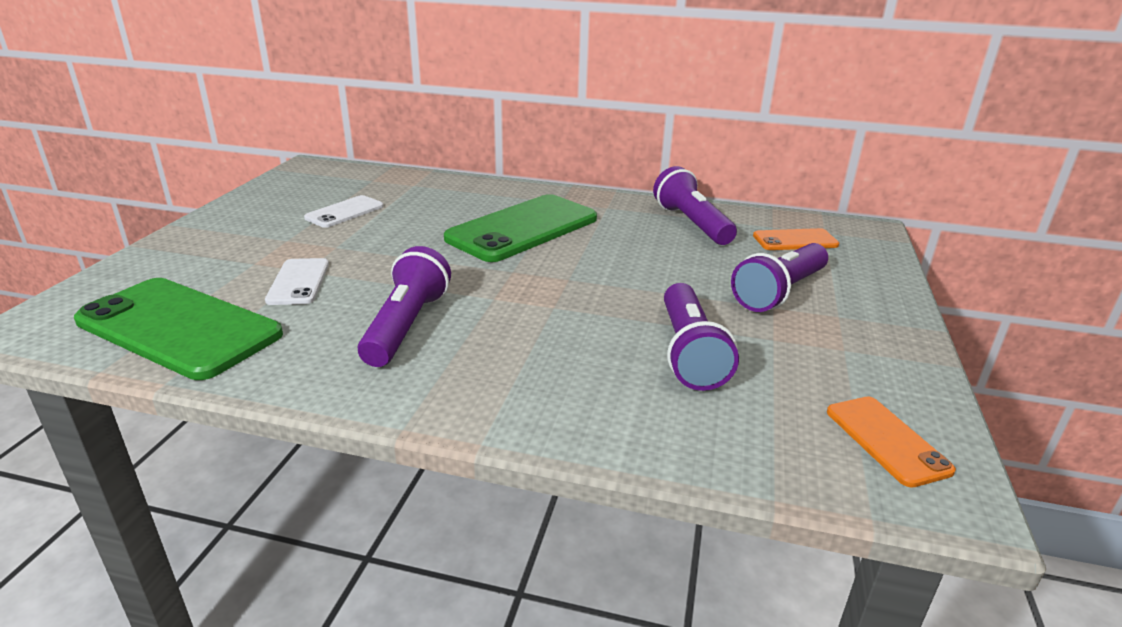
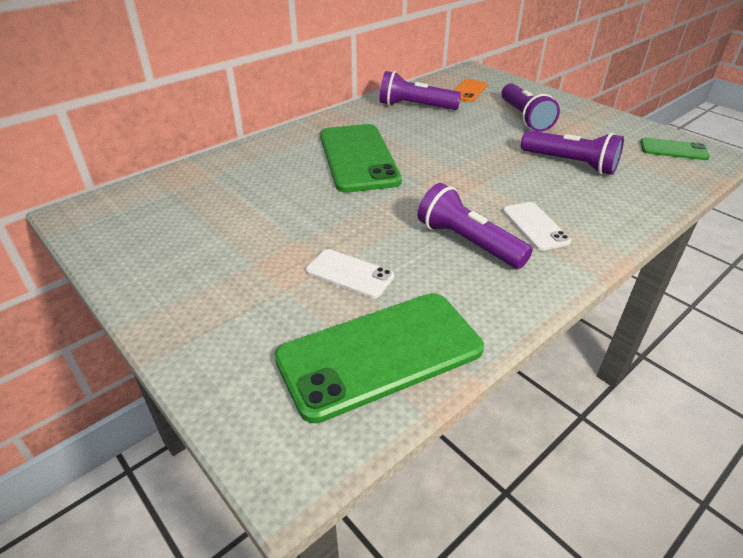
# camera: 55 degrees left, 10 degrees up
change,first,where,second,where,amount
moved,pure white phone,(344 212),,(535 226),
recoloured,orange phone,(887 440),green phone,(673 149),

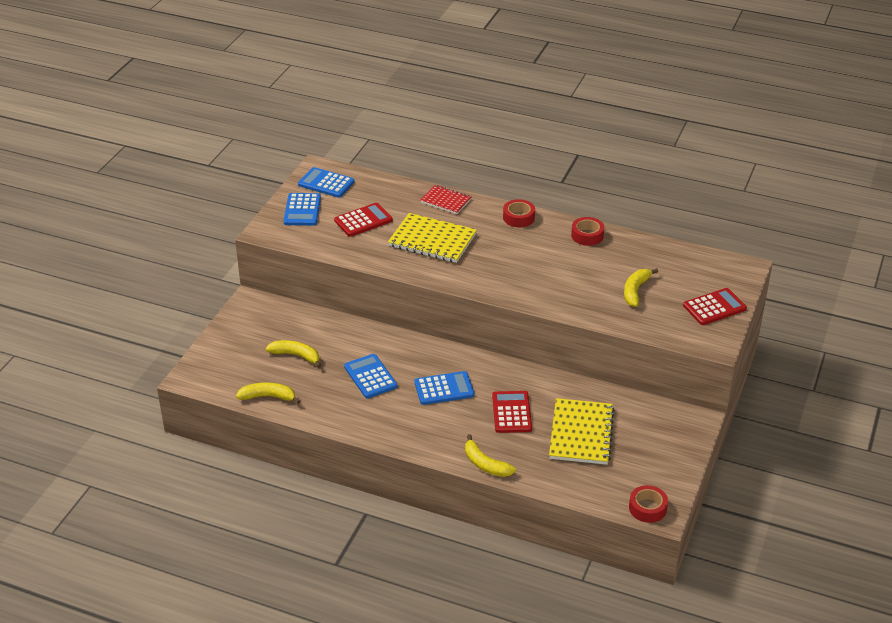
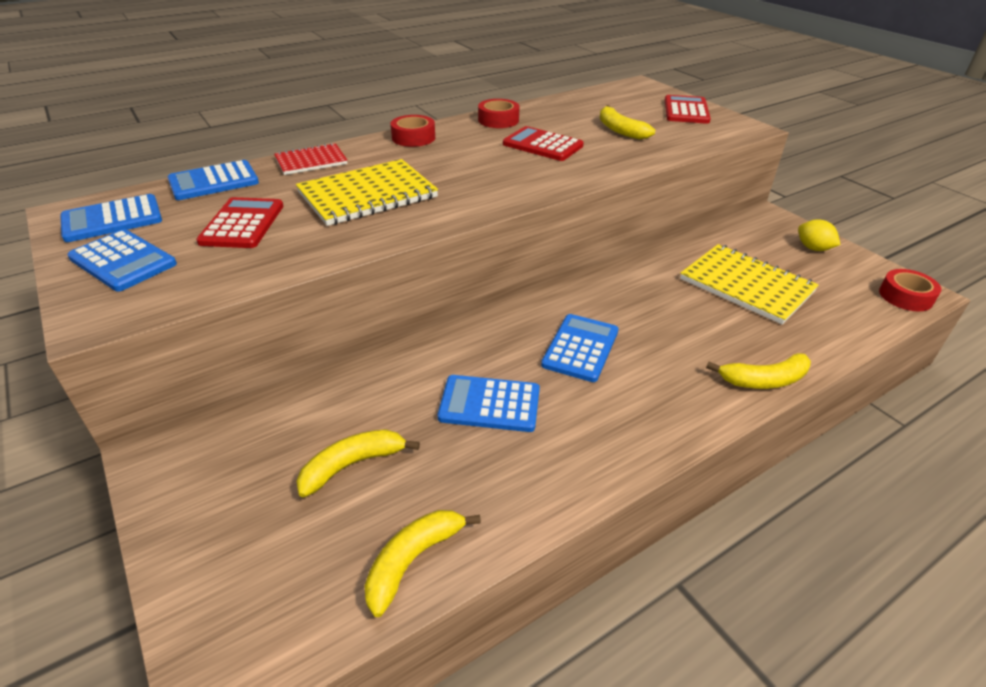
# camera: 55 degrees left, 0 degrees up
change,first,where,second,where,amount
moved,red adding machine,(511 412),,(542 145),
added,,,cobalt adding machine,(214 181),
added,,,golden lemon,(813 248),

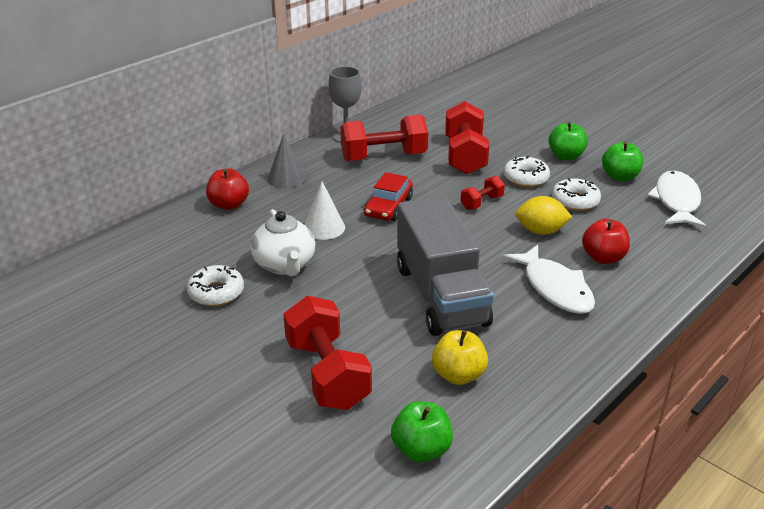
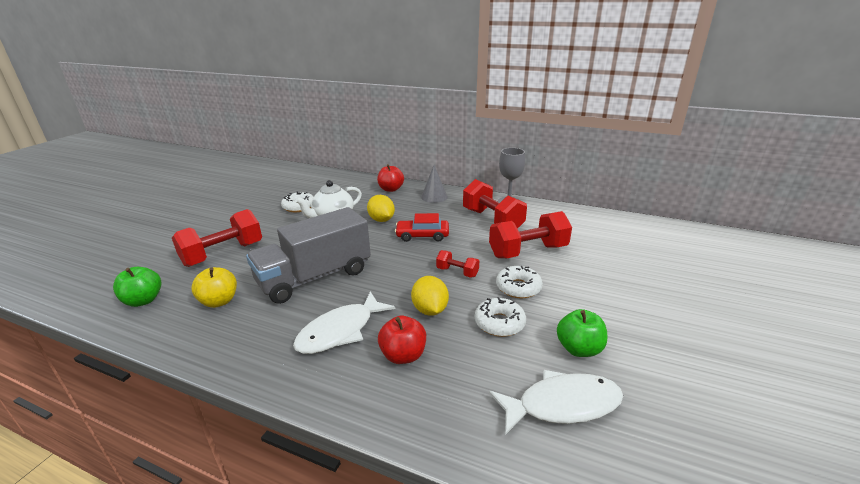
# camera: 70 degrees right, 5 degrees down
change,first,where,second,where,amount
replaced,pure white cone shape,(324 227),golden lemon,(381 220),
removed,green toy apple,(566 156),,,

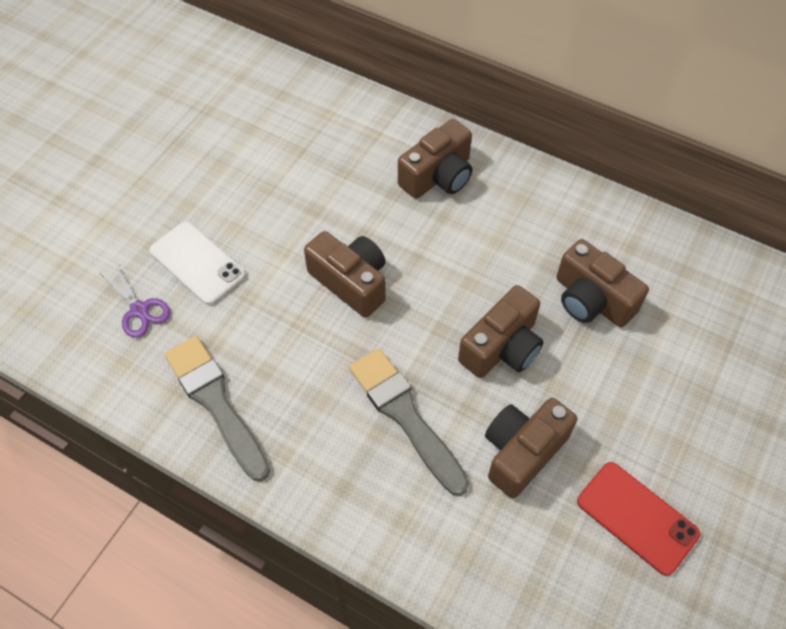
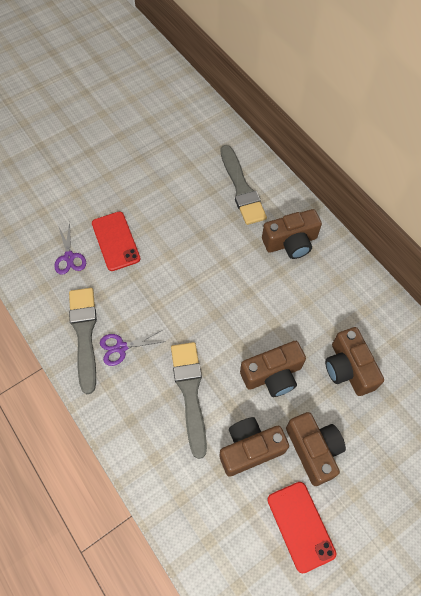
# camera: 25 degrees right, 5 degrees up
change,first,where,second,where,amount
recoloured,pure white phone,(197 263),red phone,(116 241),
moved,russet photo camera,(351 282),,(313 450),
added,,,royal purple pair of scissors,(121 347),
added,,,ash-grey brush,(241 188),

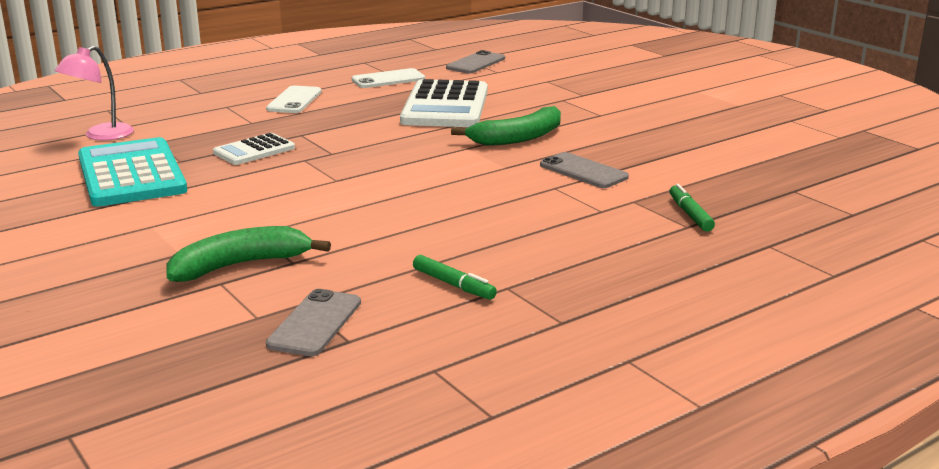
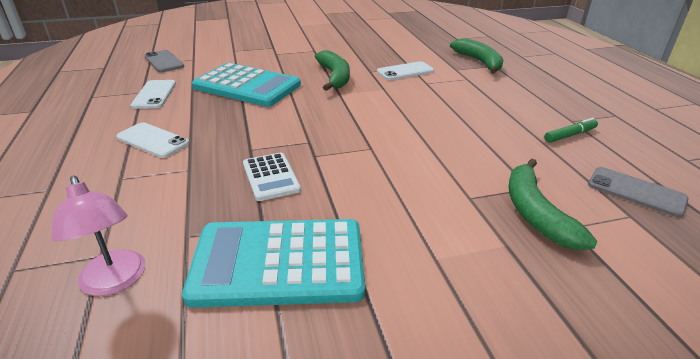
# camera: 70 degrees left, 10 degrees up
change,first,where,second,where,amount
recoloured,pure white adding machine,(445 106),turquoise adding machine,(247 86),
recoloured,ash-grey phone,(583 171),pure white phone,(405 71),
replaced,green marker pen,(690 214),green toy banana,(479 62),

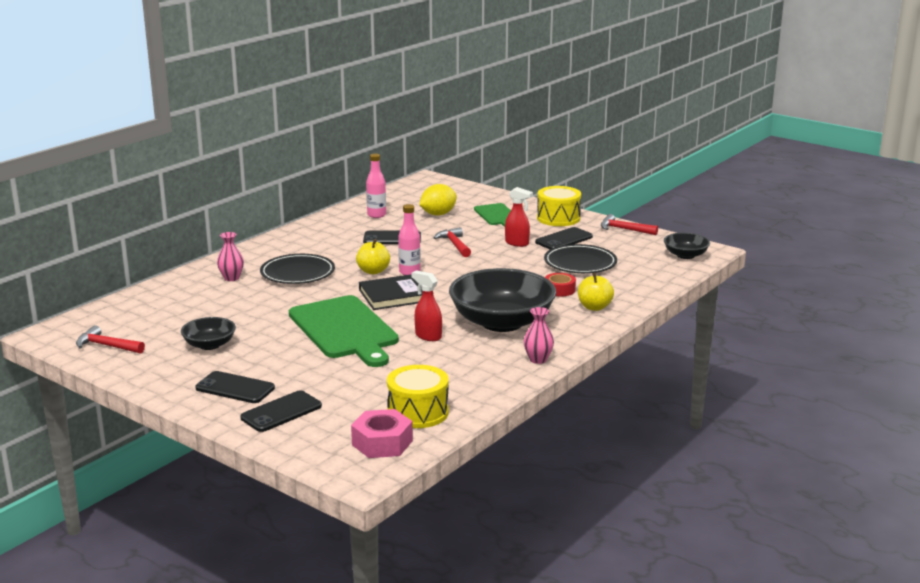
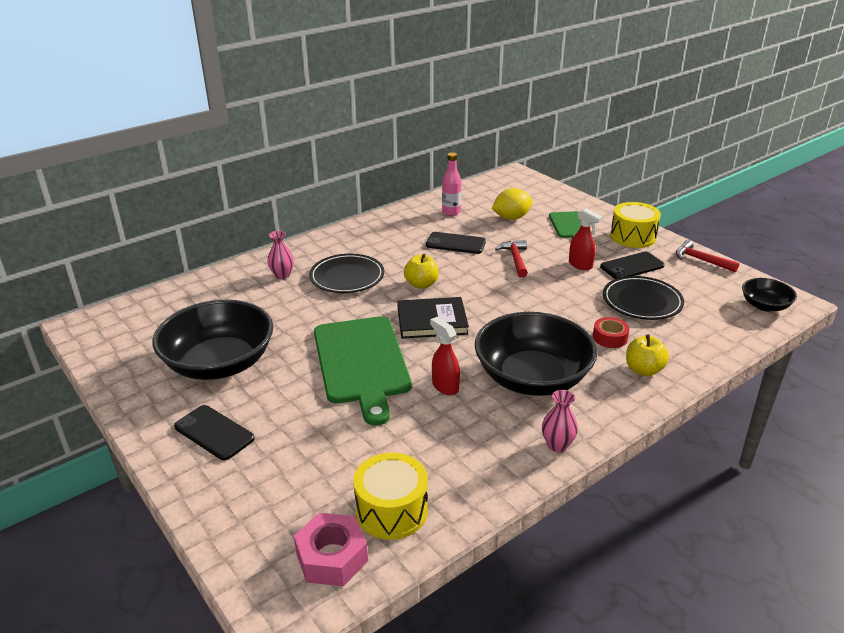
# camera: 15 degrees right, 10 degrees up
change,first,where,second,where,amount
removed,red claw hammer,(106 346),,,
resized,ebony deep dish,(209 345),,(219 363),x2.05
removed,ebony phone,(281 412),,,
removed,pink drink bottle,(409 272),,,

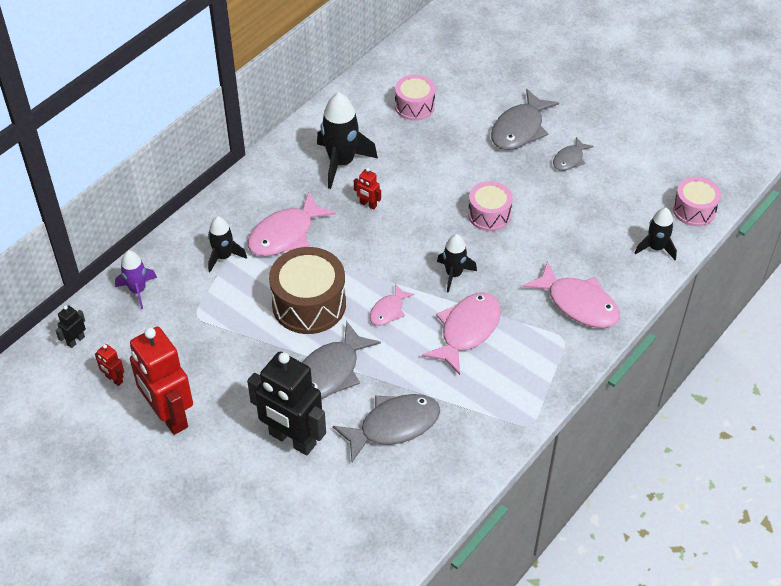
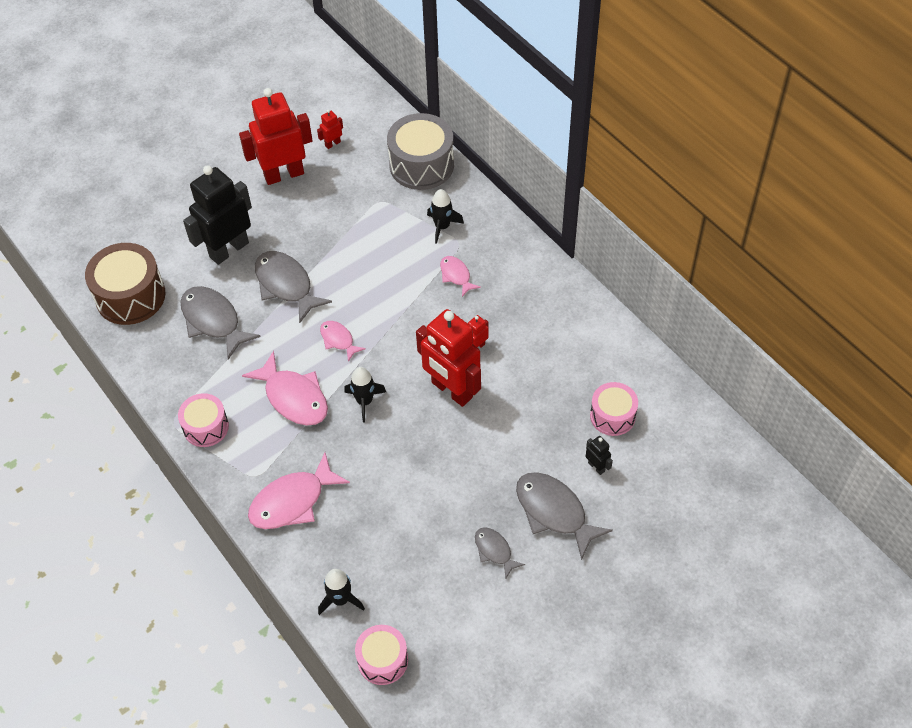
# camera: 105 degrees right, 5 degrees up
change,first,where,second,where,amount
moved,ebony robot figure,(76 340),,(596 467),
replaced,royal purple spaceship,(138 290),ash-grey drum,(421 165),
resized,pink fish,(285 234),,(456 275),x0.55
moved,russet drum,(309 304),,(130 296),
removed,ebony spaceship,(341 162),,,
turned,ash-grey fish,(394 426),,(213 321),150 degrees clockwise
moved,pink drum,(489 214),,(206 427),
added,,,red robot figure,(451 390),

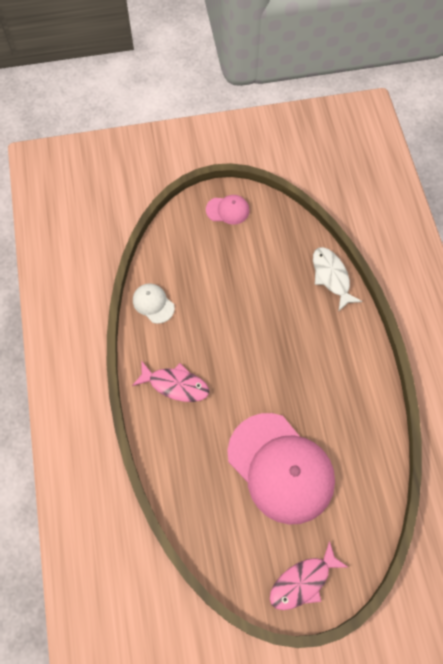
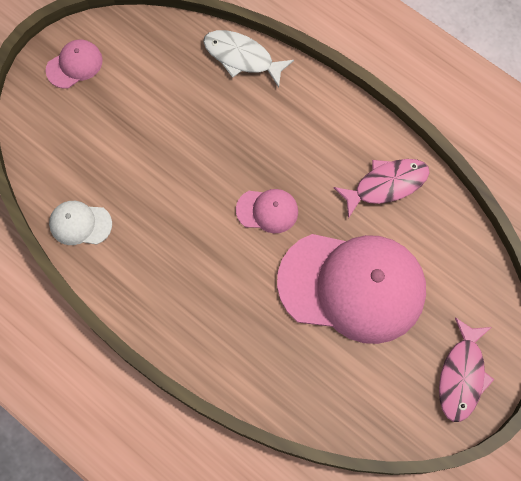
# camera: 40 degrees left, 5 degrees up
change,first,where,second,where,amount
moved,pink fish,(175 385),,(386 185),
added,,,pink baseball cap,(267 211),

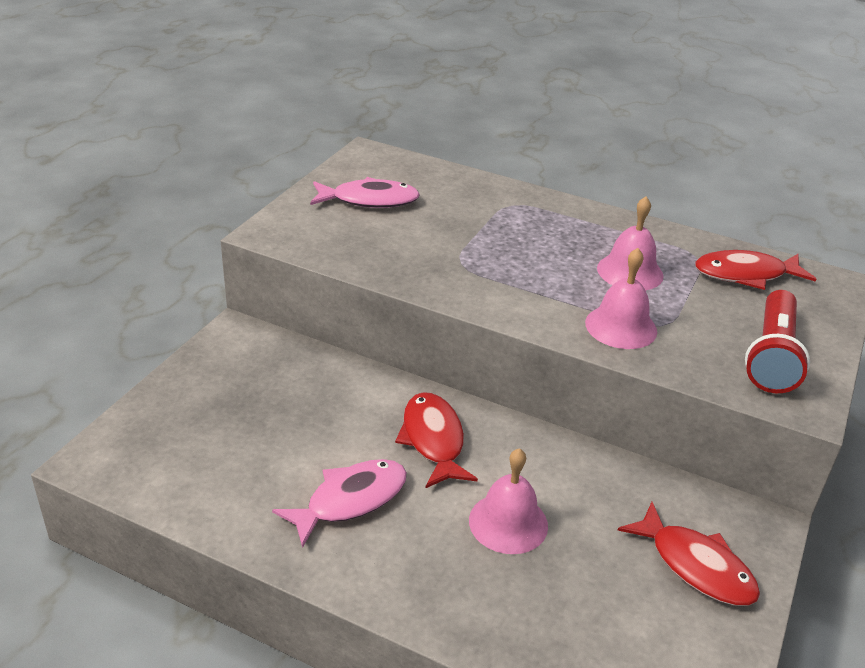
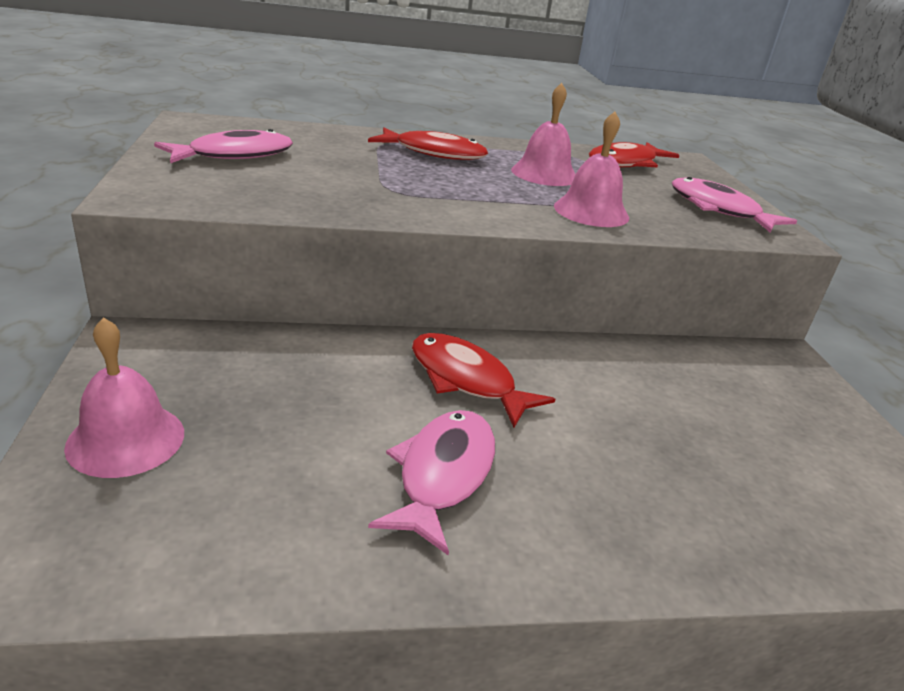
# camera: 35 degrees left, 5 degrees down
change,first,where,second,where,amount
moved,pink hand bell,(508 522),,(126 439),
moved,red fish,(695 566),,(434 153),
replaced,red torch,(771 356),pink fish,(718 209),

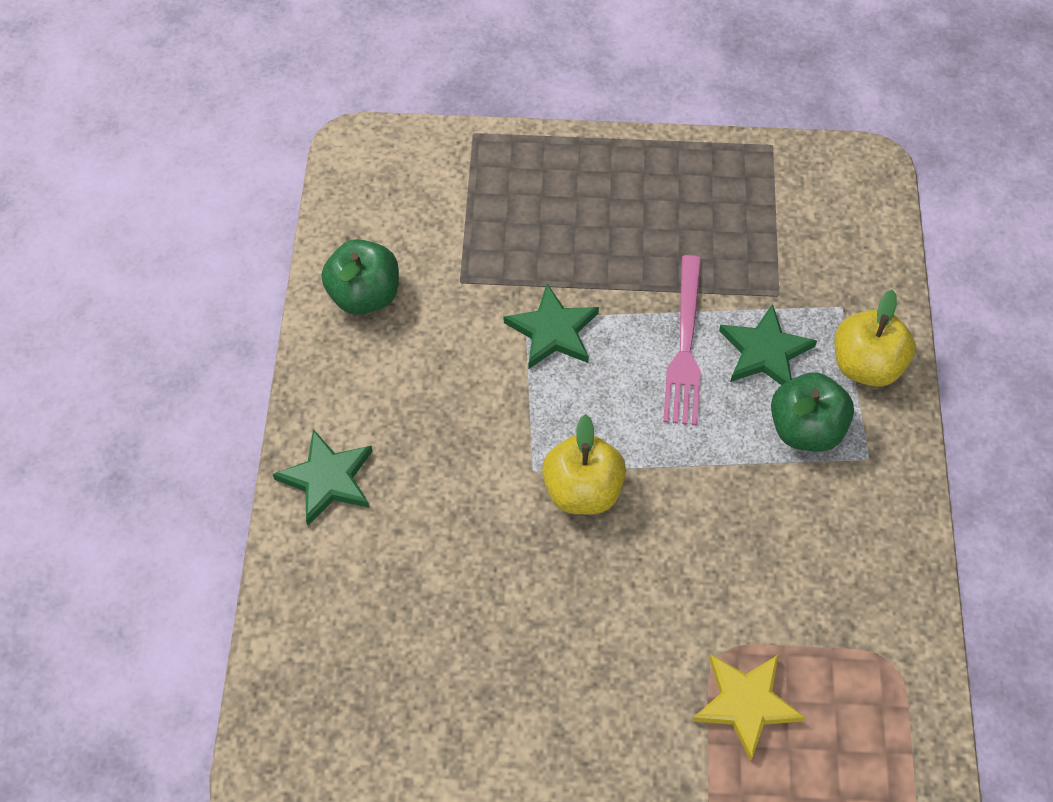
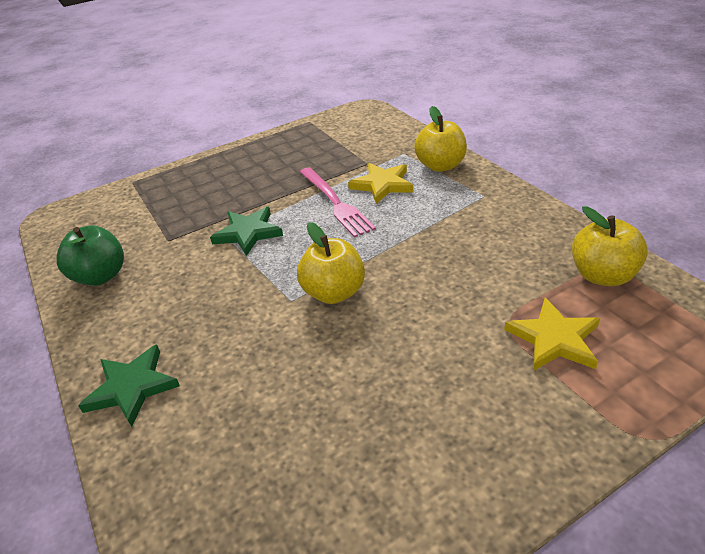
# camera: 30 degrees left, 20 degrees down
change,first,where,second,where,amount
recoloured,green five-pointed star,(765 351),golden five-pointed star,(382 185),
removed,green toy apple,(805 429),,,
added,,,golden toy apple,(602 275),

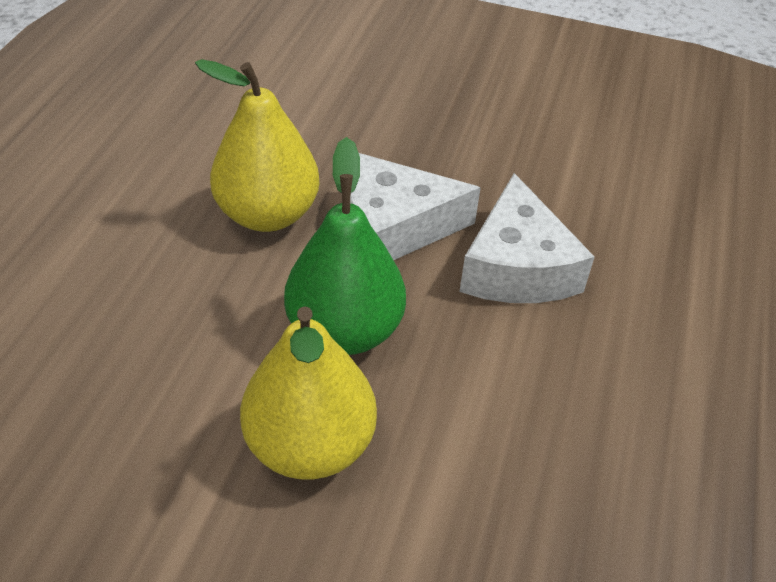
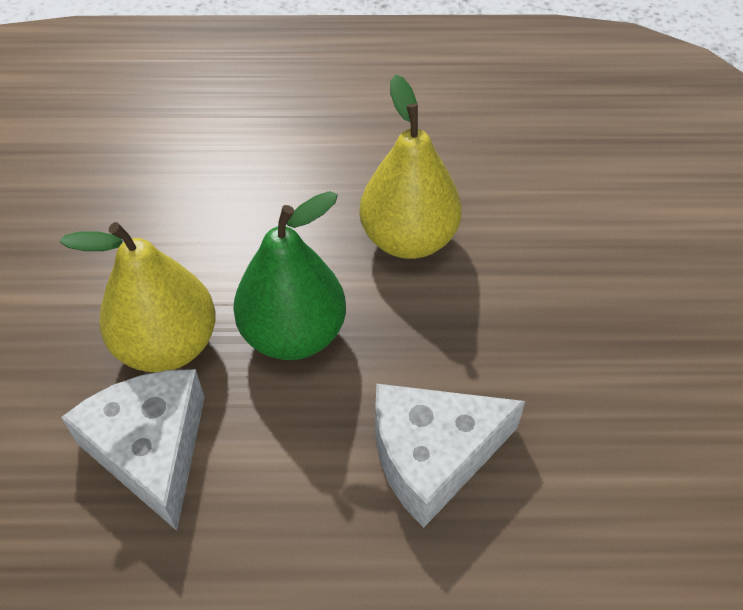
# camera: 75 degrees right, 5 degrees up
change,first,where,second,where,amount
moved,pure white cheese,(393 227),,(151 449),

